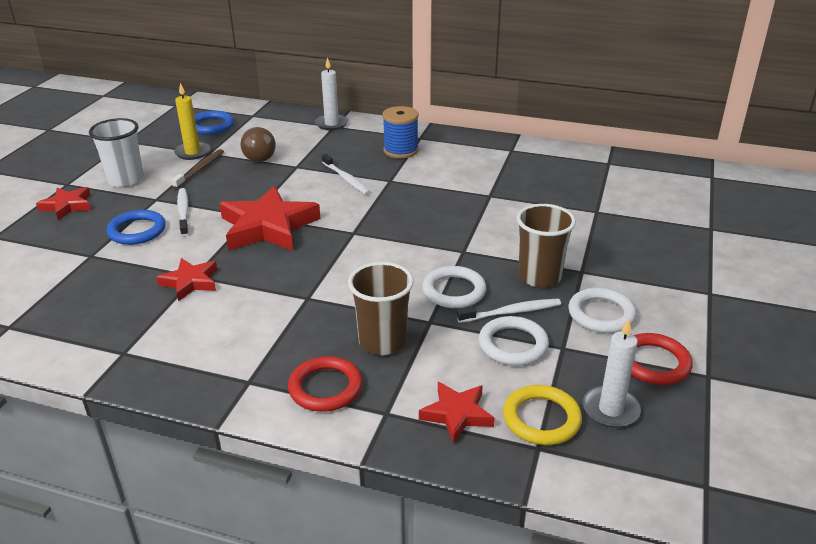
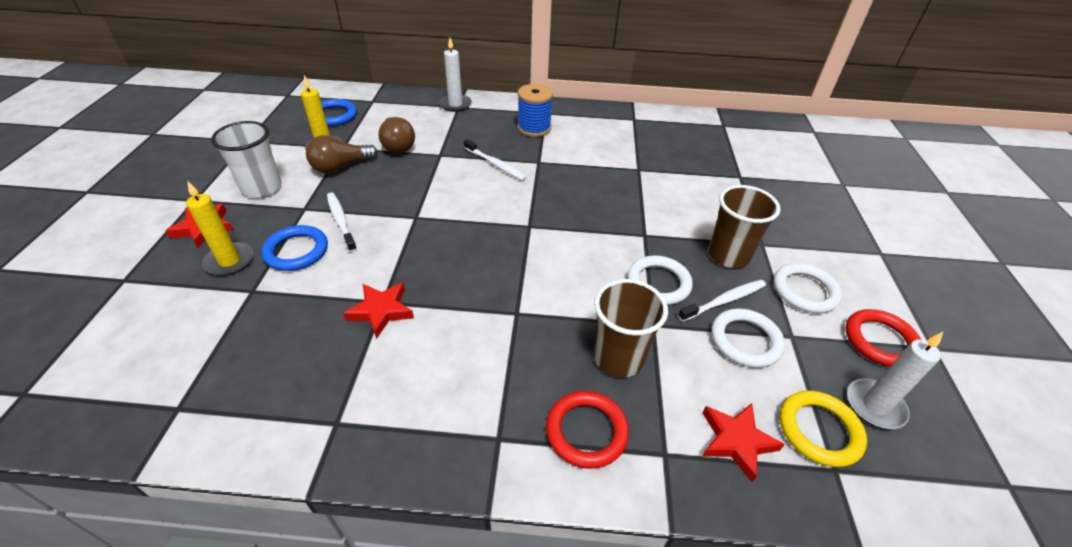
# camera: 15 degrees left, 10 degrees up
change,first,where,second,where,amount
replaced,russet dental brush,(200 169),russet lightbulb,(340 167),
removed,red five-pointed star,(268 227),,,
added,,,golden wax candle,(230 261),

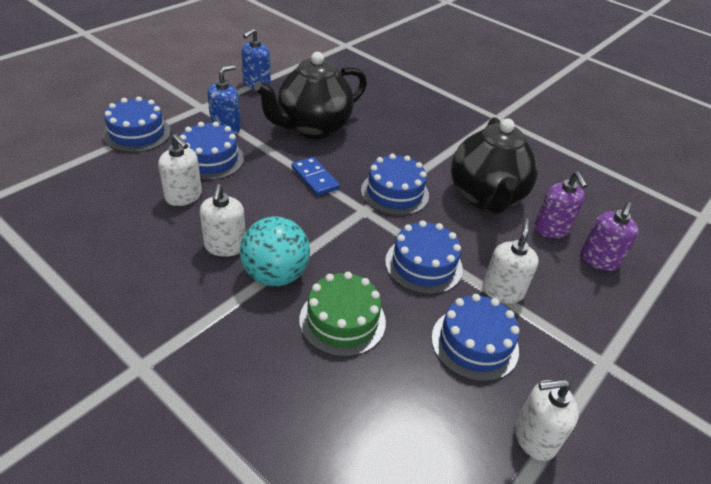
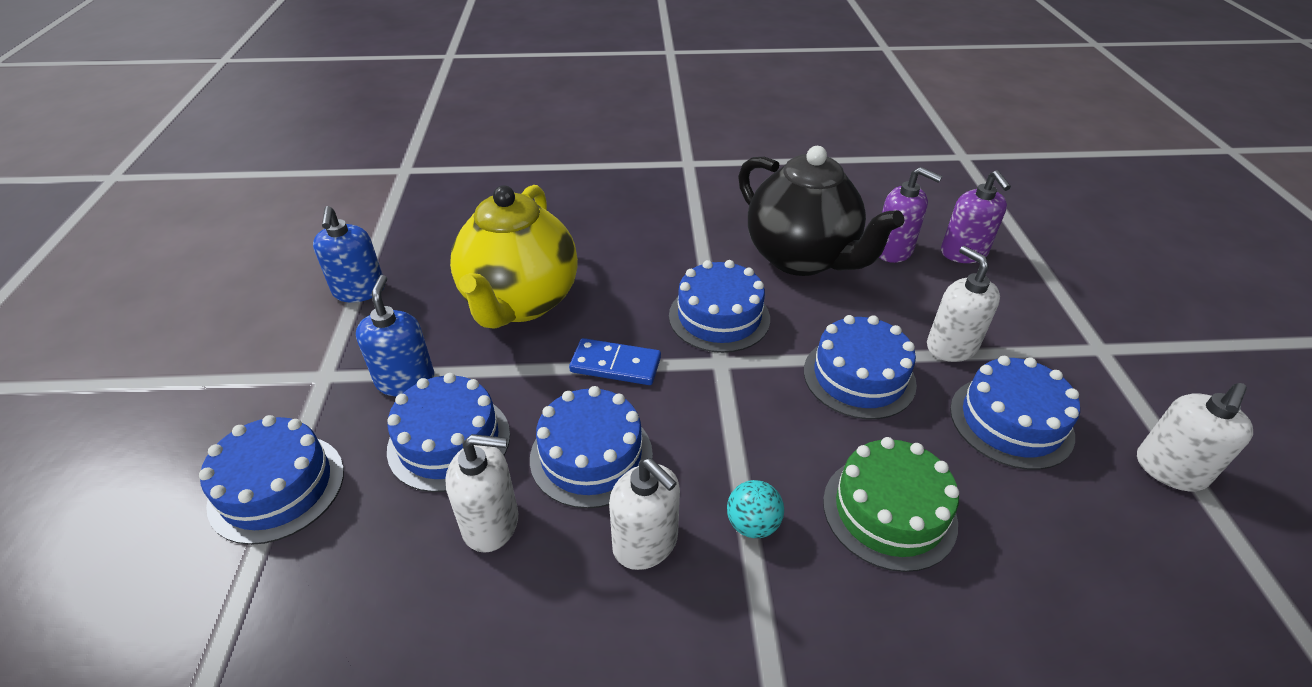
# camera: 40 degrees left, 0 degrees up
change,first,where,second,where,amount
resized,turquoise ball,(275 275),,(752 524),x0.51
recoloured,ebony teapot,(312 128),golden teapot,(520 302),
added,,,cobalt cake,(591 455),

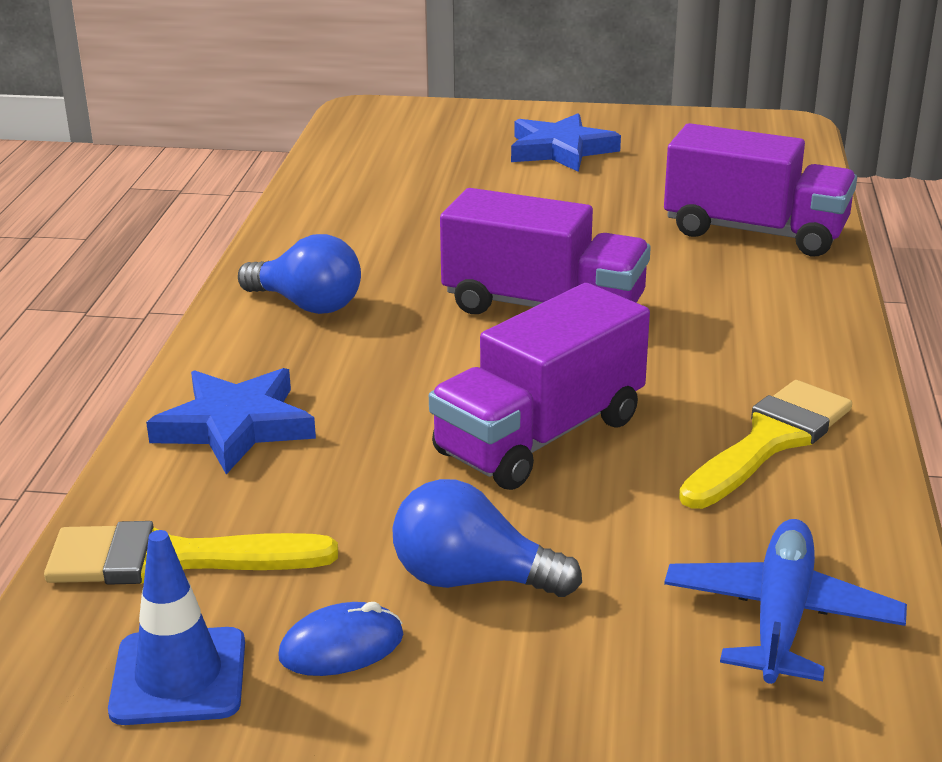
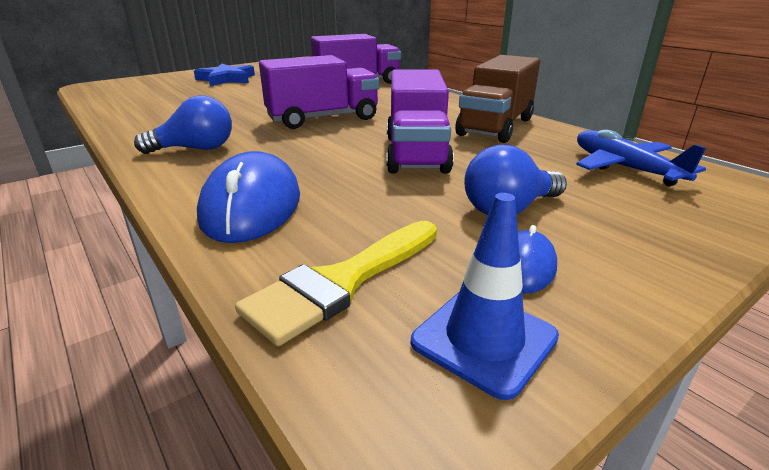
# camera: 45 degrees left, 0 degrees up
change,first,where,second,where,amount
replaced,cobalt five-pointed star,(235 426),cobalt PC mouse,(252 206),
replaced,golden brush,(770 441),russet lorry,(495 127),

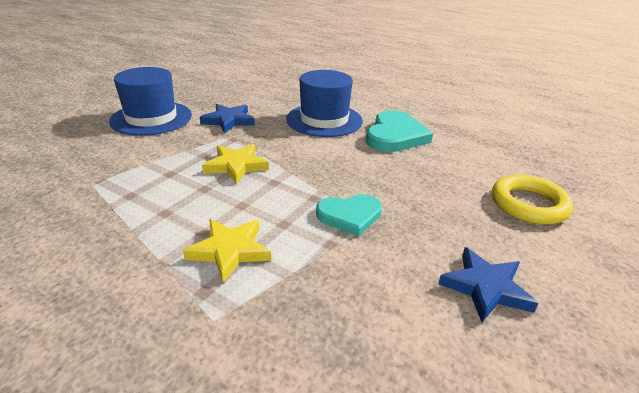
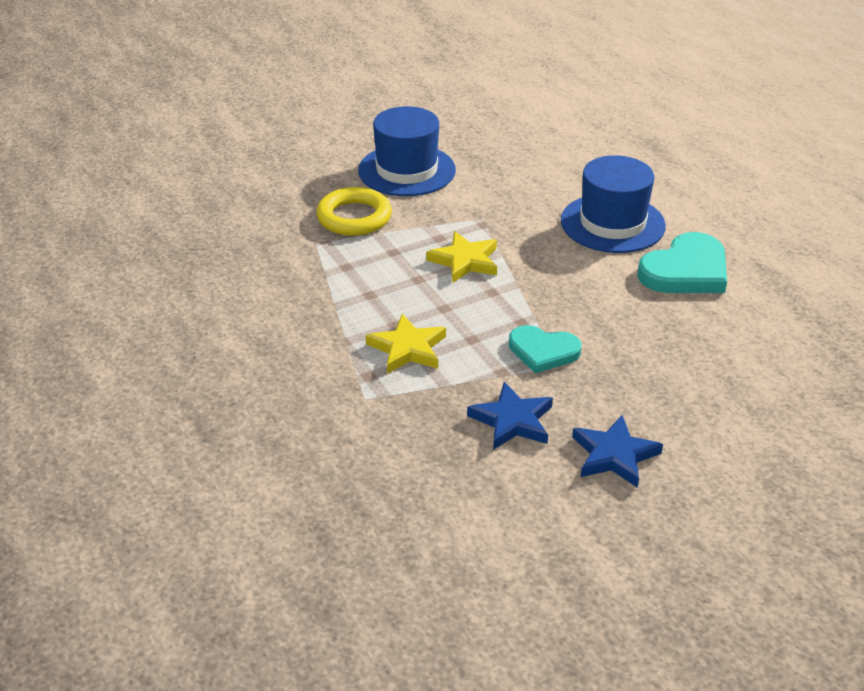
# camera: 30 degrees right, 5 degrees up
change,first,where,second,where,amount
moved,cobalt five-pointed star,(228 121),,(512 421),
moved,golden hoop,(528 204),,(354 217),

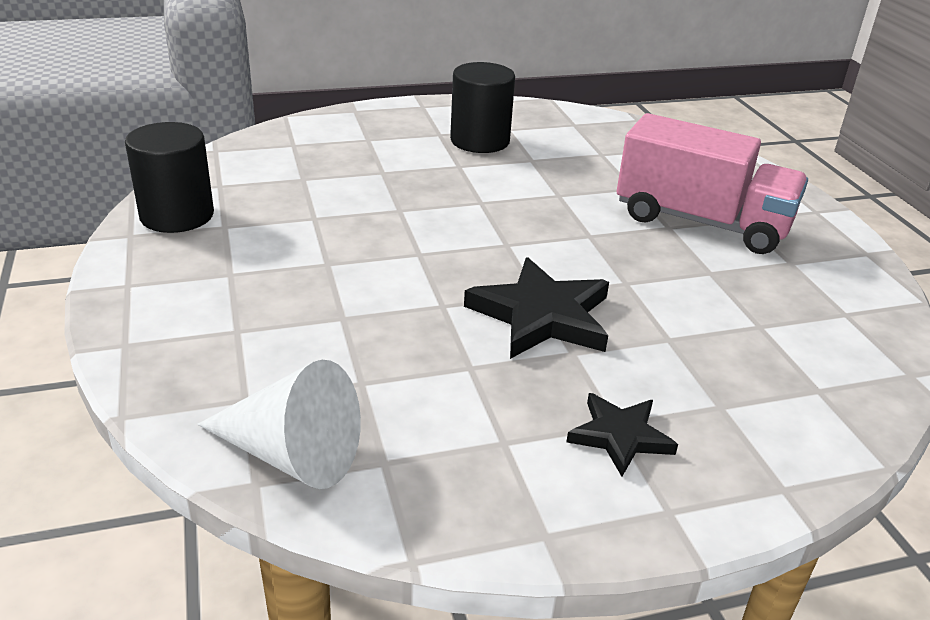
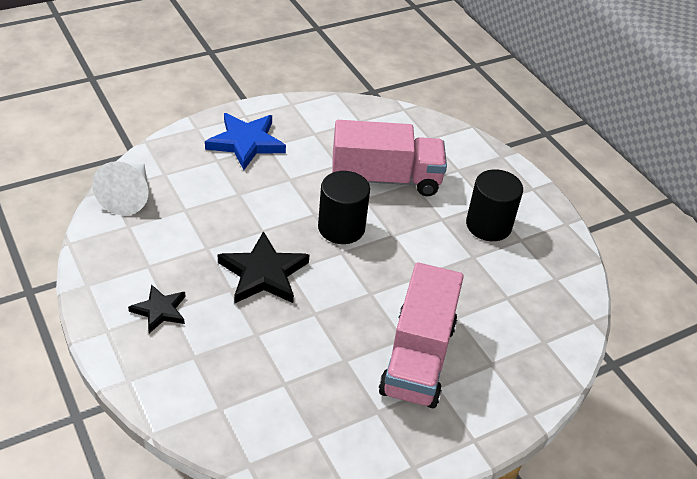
# camera: 75 degrees right, 10 degrees up
change,first,where,second,where,amount
moved,ebony cylinder,(177 215),,(341 228),
added,,,cobalt five-pointed star,(246 143),
added,,,pink lorry,(385 179),

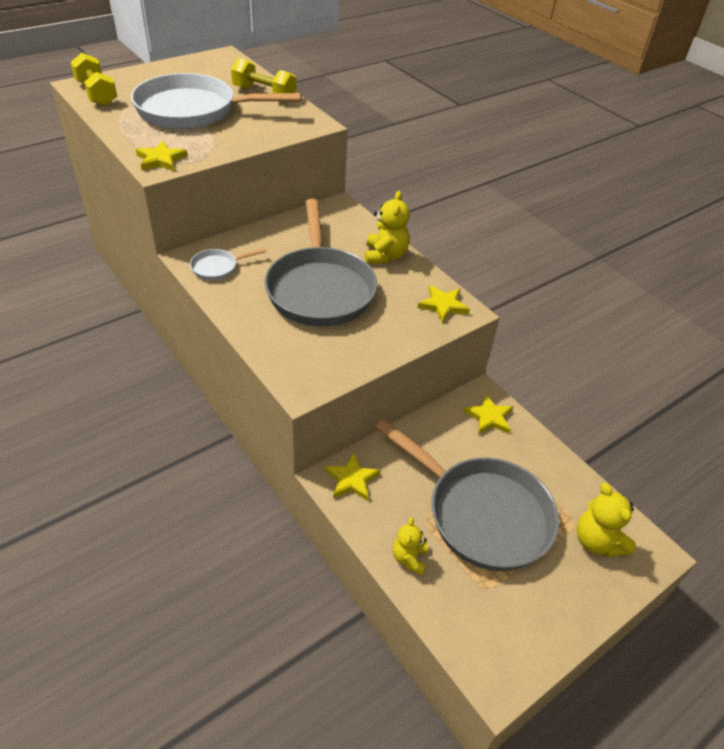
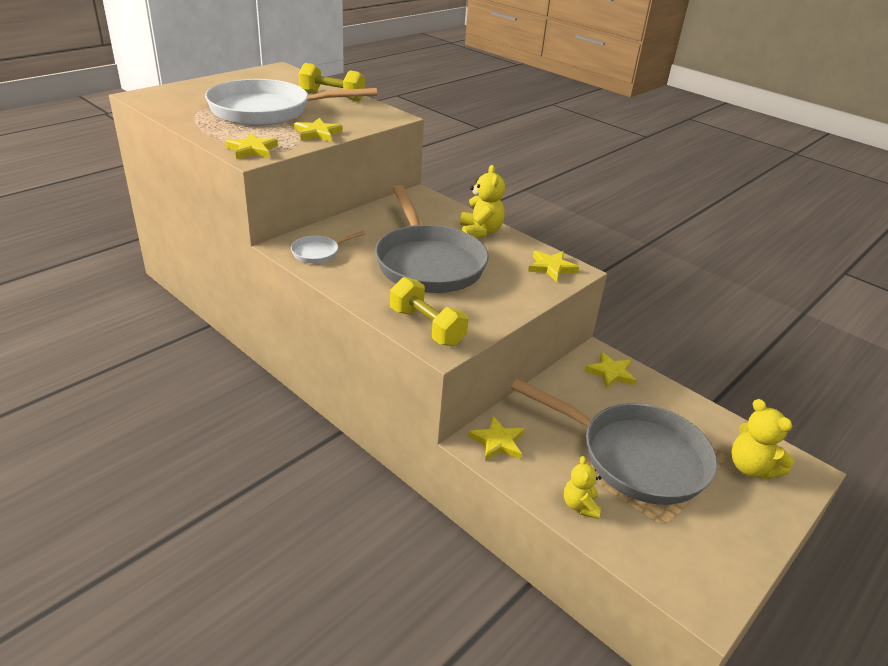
# camera: 10 degrees left, 10 degrees down
change,first,where,second,where,amount
moved,golden hand weight,(96 94),,(426 327),
added,,,golden five-pointed star,(317 133),

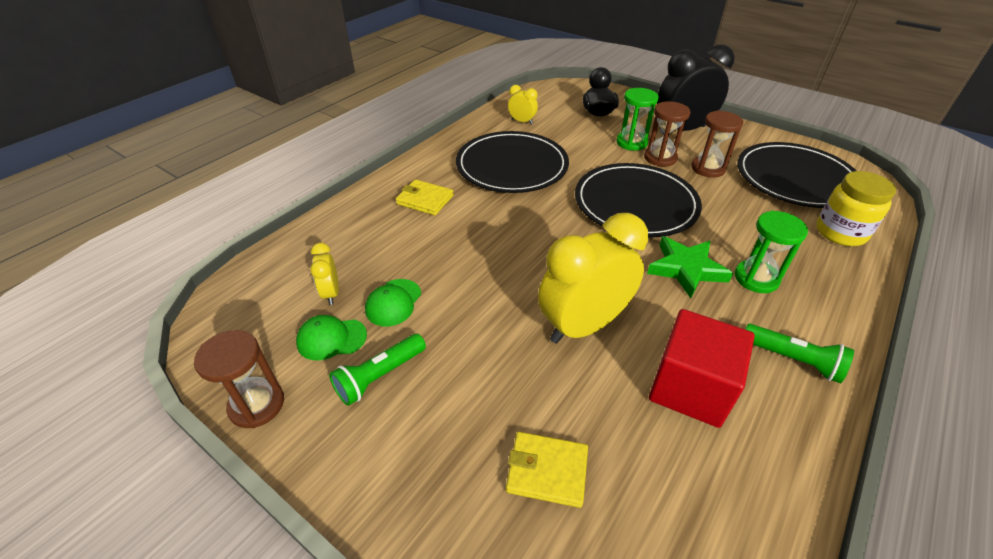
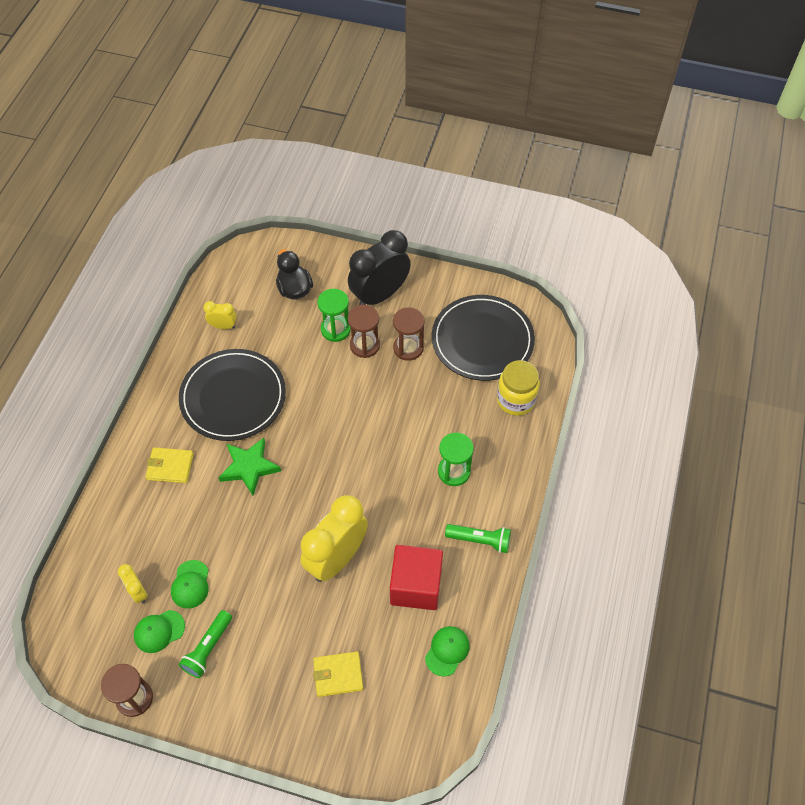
# camera: 20 degrees left, 15 degrees up
change,first,where,second,where,amount
removed,ebony flat dish,(635 203),,,
moved,green five-pointed star,(686 269),,(249 467),
added,,,green baseball cap,(447 651),

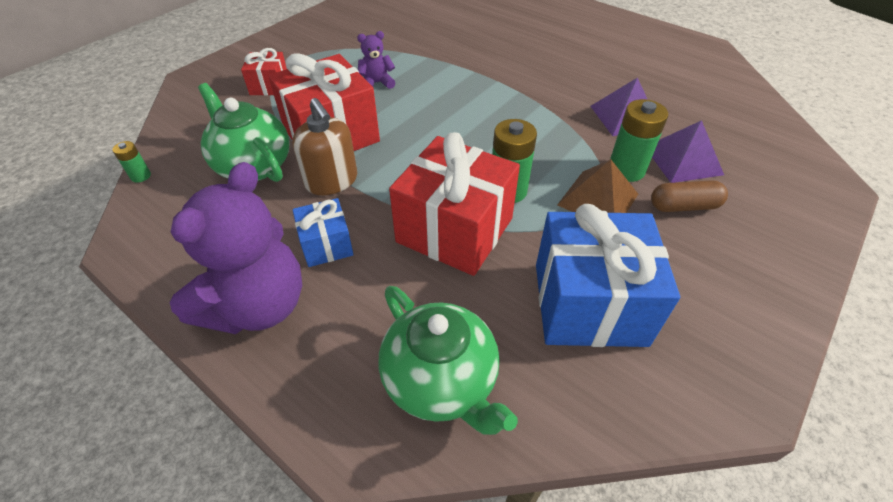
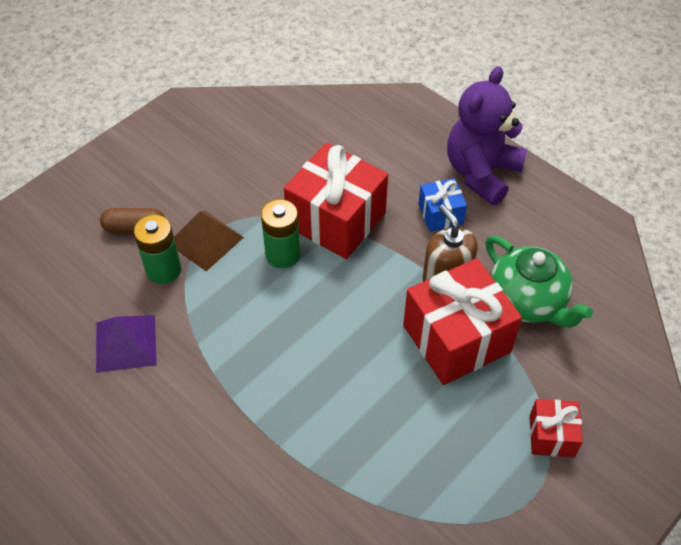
# camera: 175 degrees left, 5 degrees up
change,first,where,second,where,amount
removed,green AA battery,(141 176),,,
removed,royal purple stuffed bear,(377 83),,,
removed,green teapot,(441 381),,,
removed,cobalt wrapped gift,(589 303),,,
removed,royal purple solid pyramid,(682 160),,,

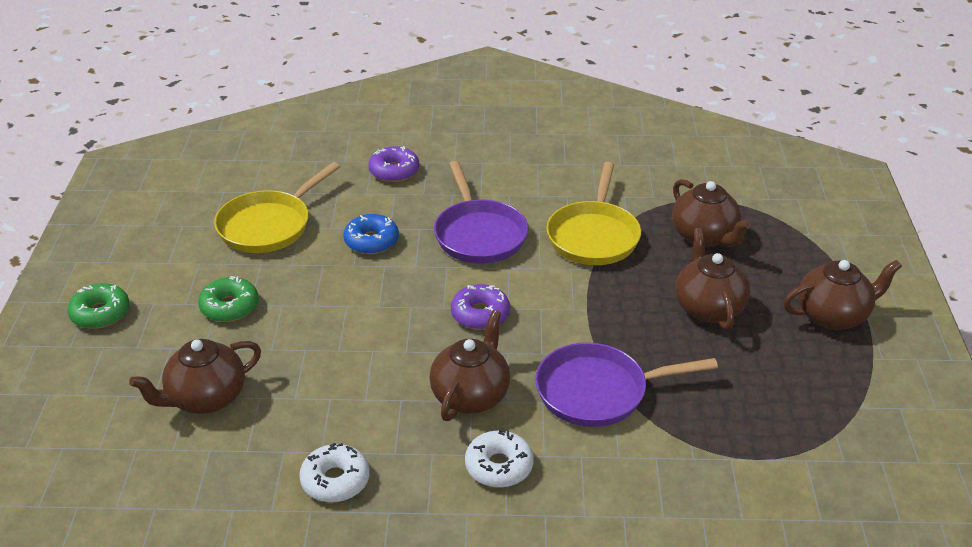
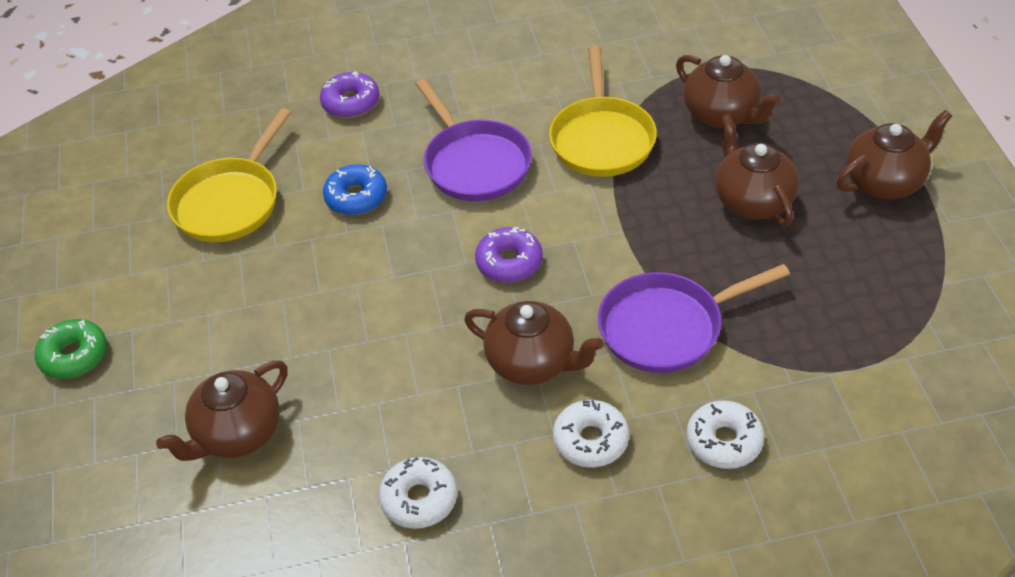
# camera: 10 degrees left, 10 degrees up
change,first,where,second,where,amount
removed,green doughnut,(229 307),,,
turned,russet teapot,(471 395),,(532 363),105 degrees clockwise
added,,,pure white doughnut,(724 441),

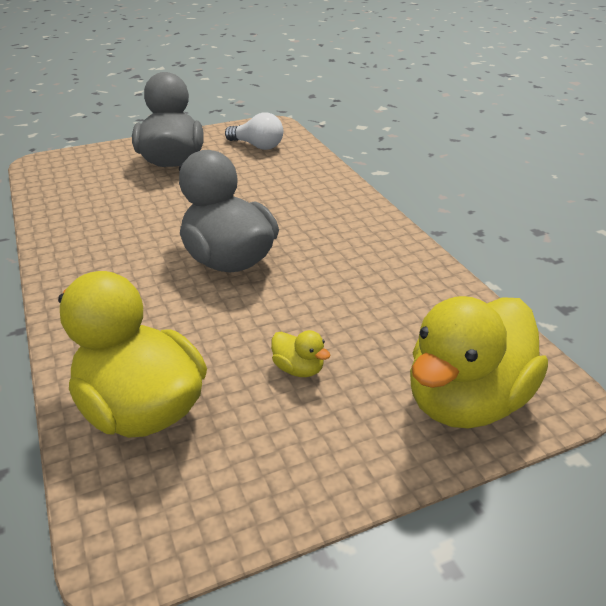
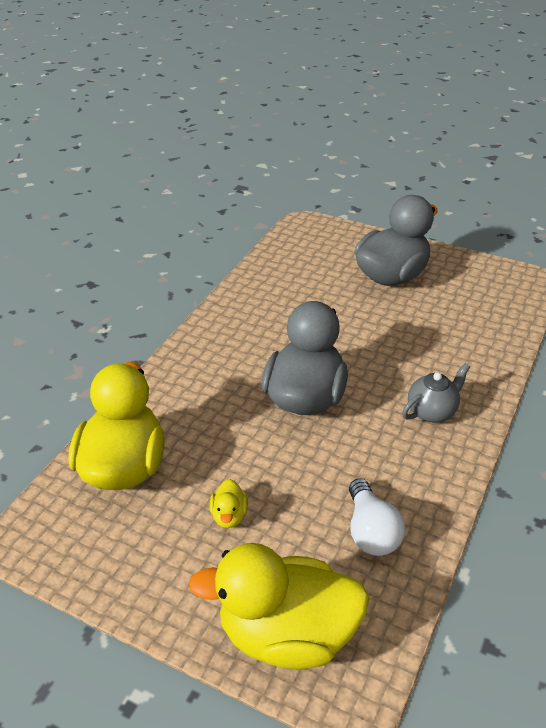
# camera: 50 degrees right, 5 degrees up
change,first,where,second,where,amount
moved,pure white lightbulb,(257 146),,(371 531),
added,,,ash-grey teapot,(432 411),

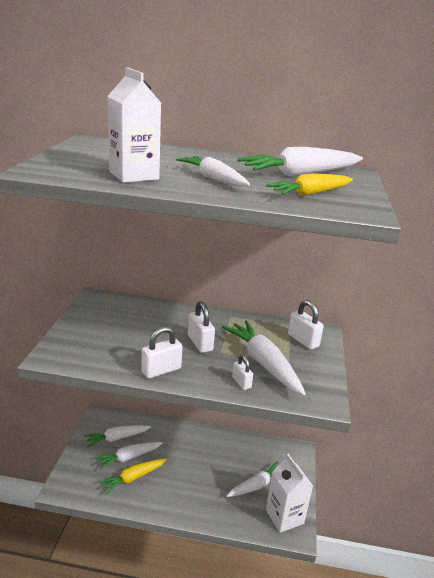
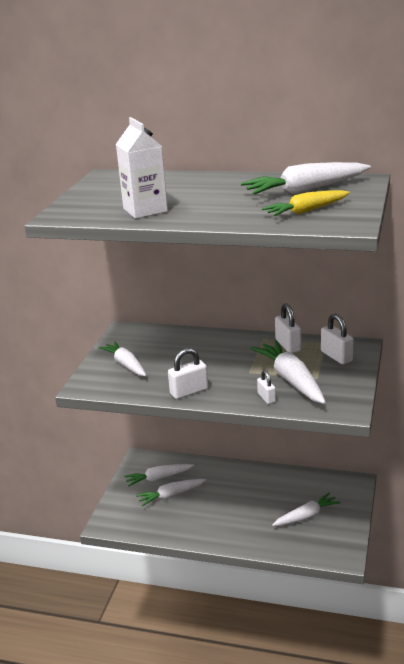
# camera: 10 degrees right, 0 degrees up
change,first,where,second,where,amount
removed,golden carrot,(133 478),,,
moved,pure white carrot,(213 178),,(125 364),
moved,pure white lock,(200 343),,(288 345),
removed,pure white carton,(284 516),,,

